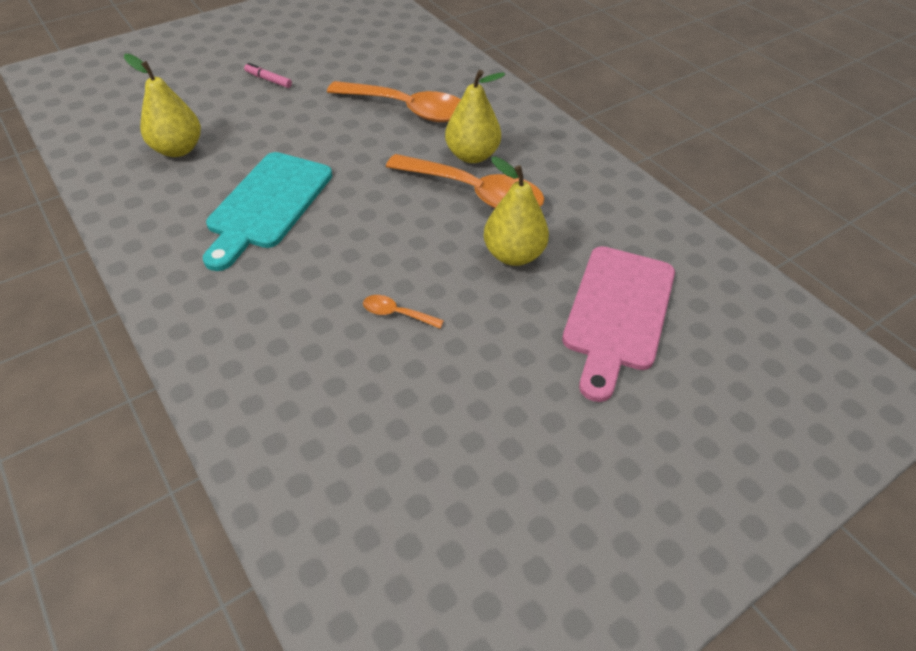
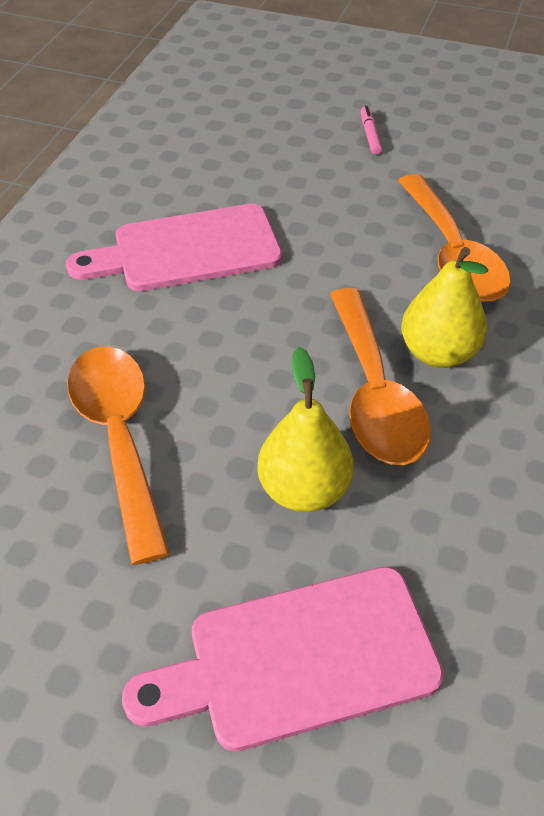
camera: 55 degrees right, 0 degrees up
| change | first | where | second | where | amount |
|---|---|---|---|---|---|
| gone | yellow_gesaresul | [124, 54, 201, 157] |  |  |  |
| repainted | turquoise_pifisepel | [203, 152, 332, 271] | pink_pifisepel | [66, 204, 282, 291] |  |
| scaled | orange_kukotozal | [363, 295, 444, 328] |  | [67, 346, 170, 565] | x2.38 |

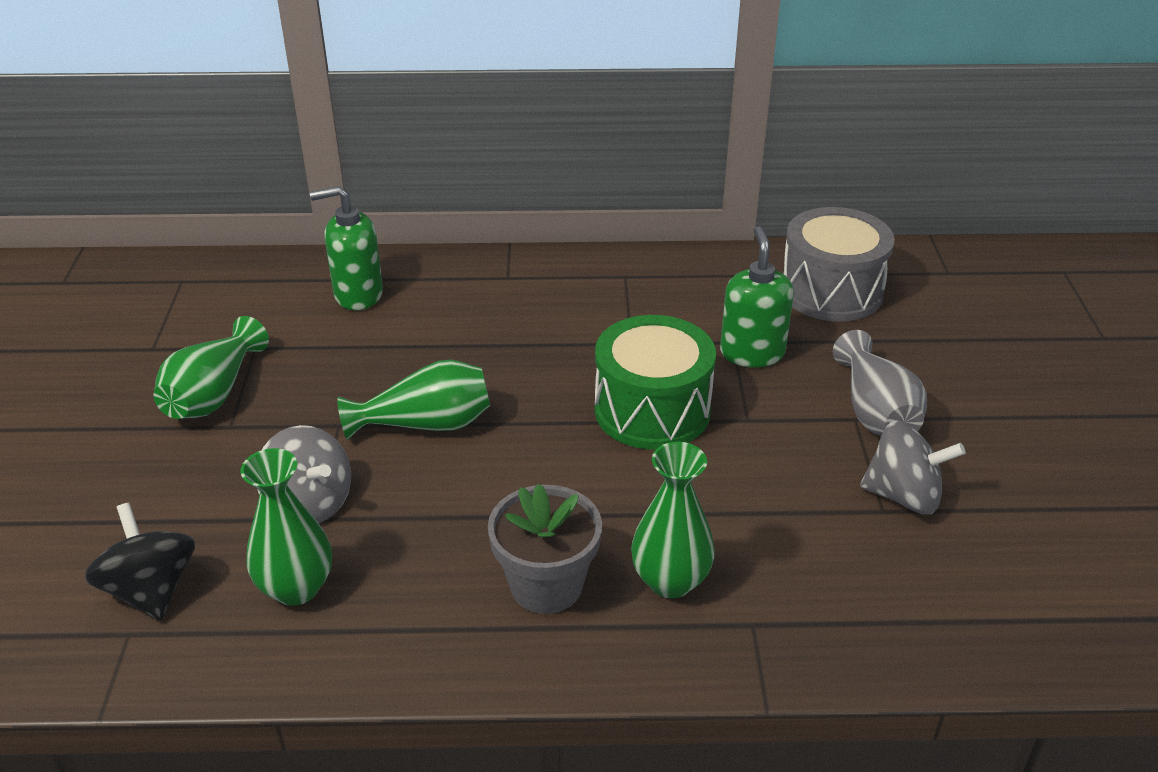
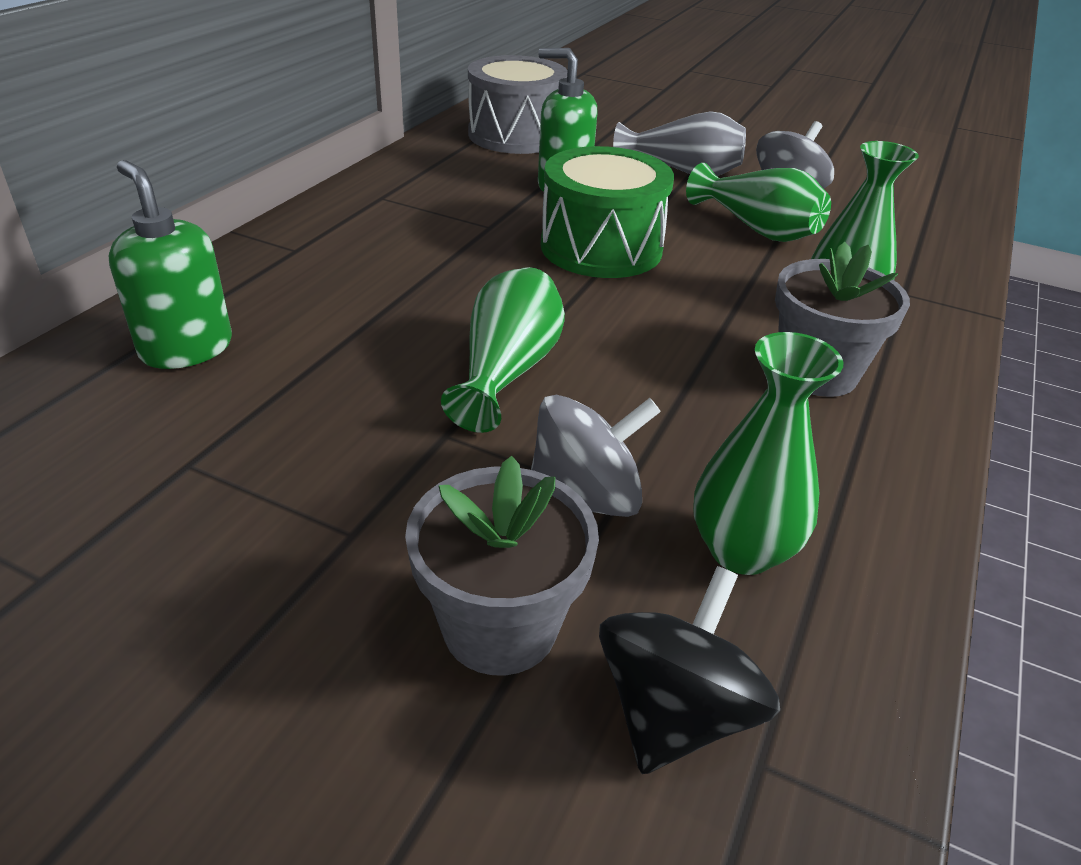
camera: 65 degrees left, 0 degrees up
| change | first | where | second | where | amount |
|---|---|---|---|---|---|
| rotated | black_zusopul | [85, 503, 195, 621] |  | [599, 566, 780, 774] | 120 degrees clockwise |
| shifted | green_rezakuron | [153, 316, 269, 419] |  | [686, 163, 831, 242] |  |
| rotated | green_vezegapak | [310, 186, 383, 310] |  | [109, 160, 232, 369] | 120 degrees clockwise |
| new |  |  | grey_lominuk | [405, 456, 599, 675] |  |

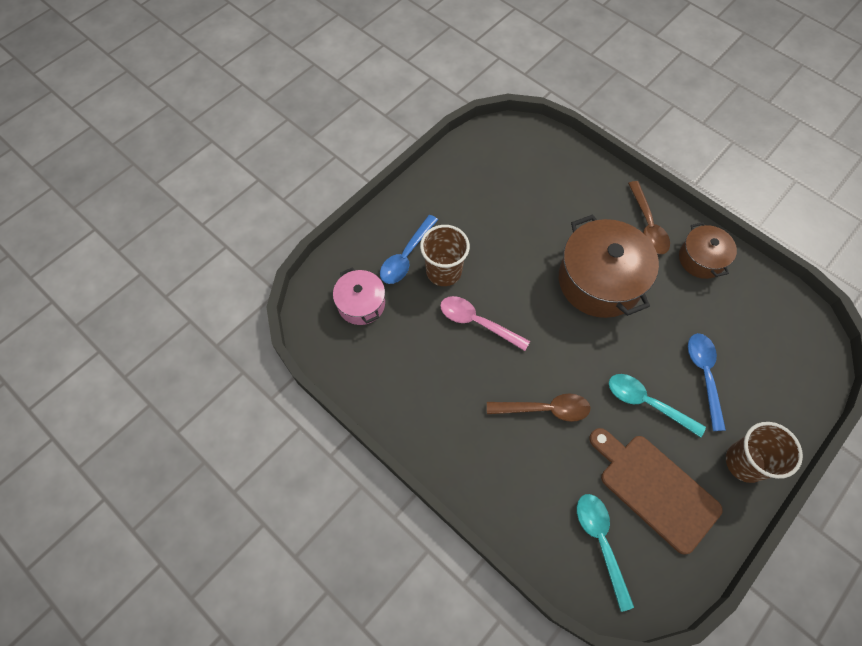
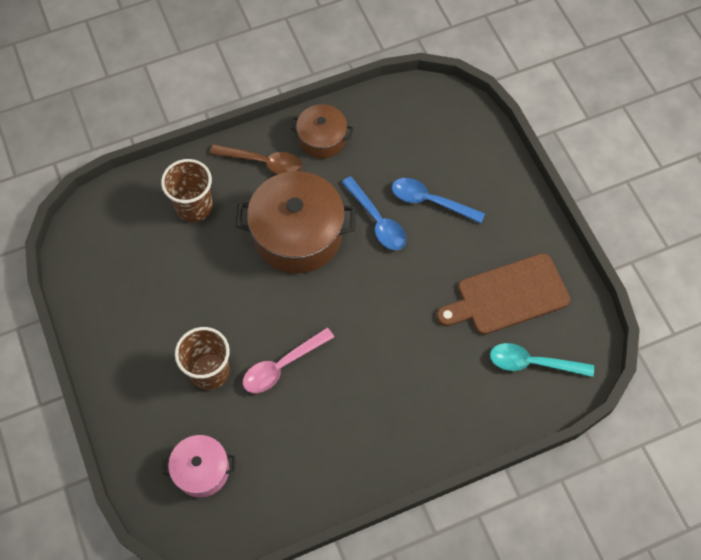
camera: 65 degrees left, 0 degrees up
| change | first | where | second | where | amount |
|---|---|---|---|---|---|
| shifted | blue_kukotozal | [380, 215, 438, 284] |  | [341, 176, 406, 250] |  |
| gone | brown_kukotozal | [487, 394, 591, 422] |  |  |  |
| gone | turquoise_kukotozal | [609, 374, 706, 437] |  |  |  |
| shifted | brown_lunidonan | [726, 422, 803, 483] |  | [161, 159, 213, 222] |  |

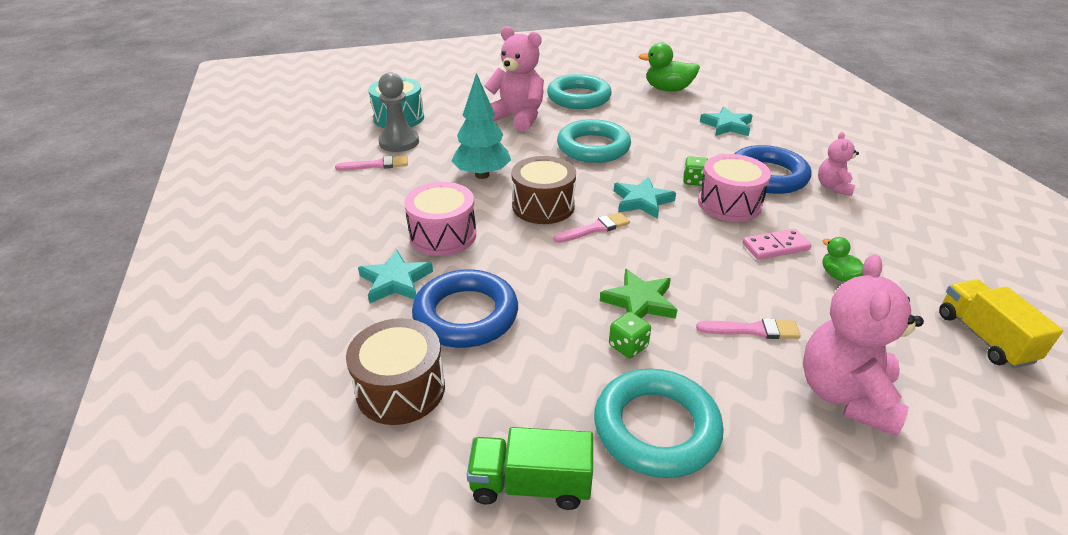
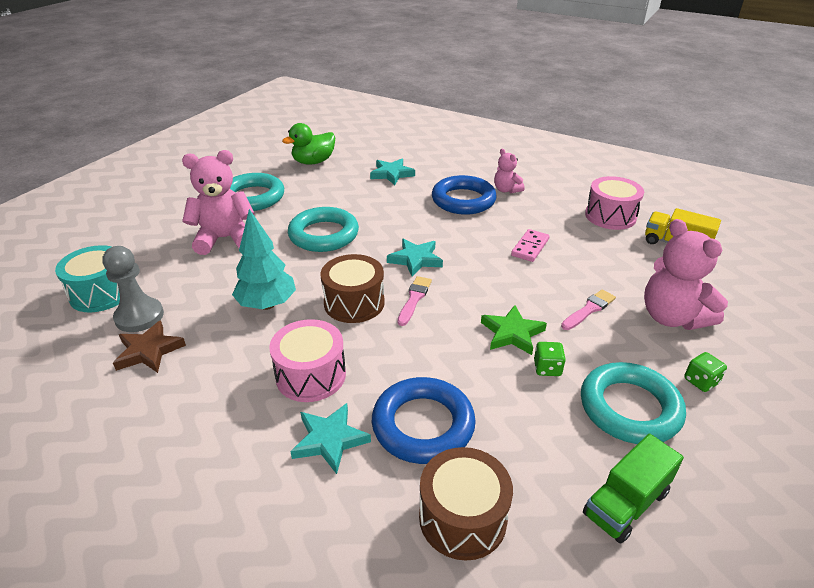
camera: 45 degrees left, 0 degrees up
| change | first | where | second | where | amount |
|---|---|---|---|---|---|
| swapped | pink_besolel | [335, 156, 408, 171] | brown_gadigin | [113, 320, 186, 373] |  |
| shifted | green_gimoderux | [683, 156, 708, 186] |  | [684, 352, 727, 392] |  |
| shifted | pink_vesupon | [698, 154, 771, 222] |  | [585, 176, 644, 230] |  |
| gone | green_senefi | [822, 237, 863, 282] |  |  |  |

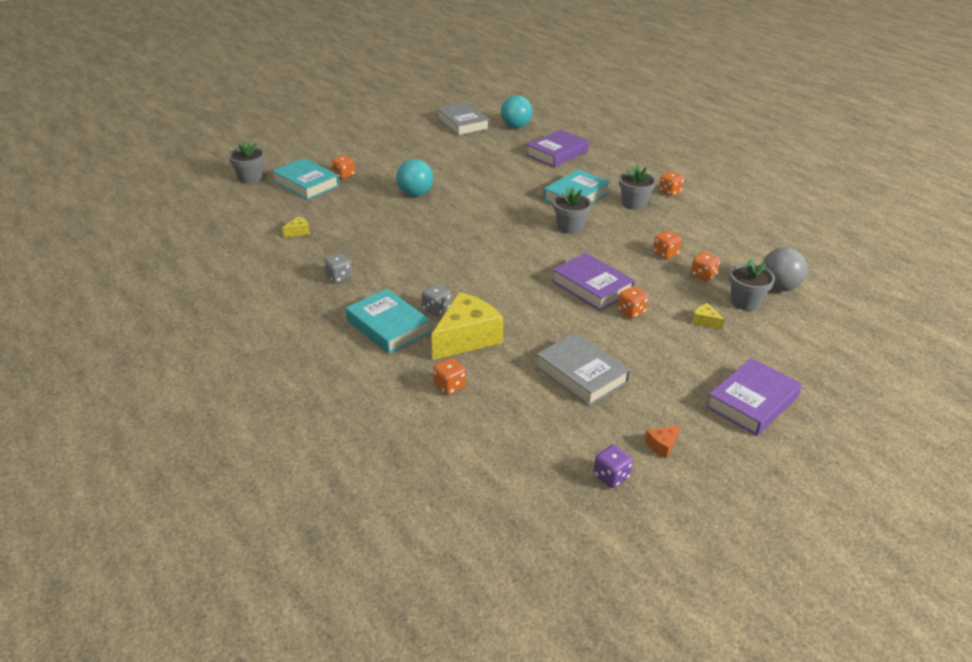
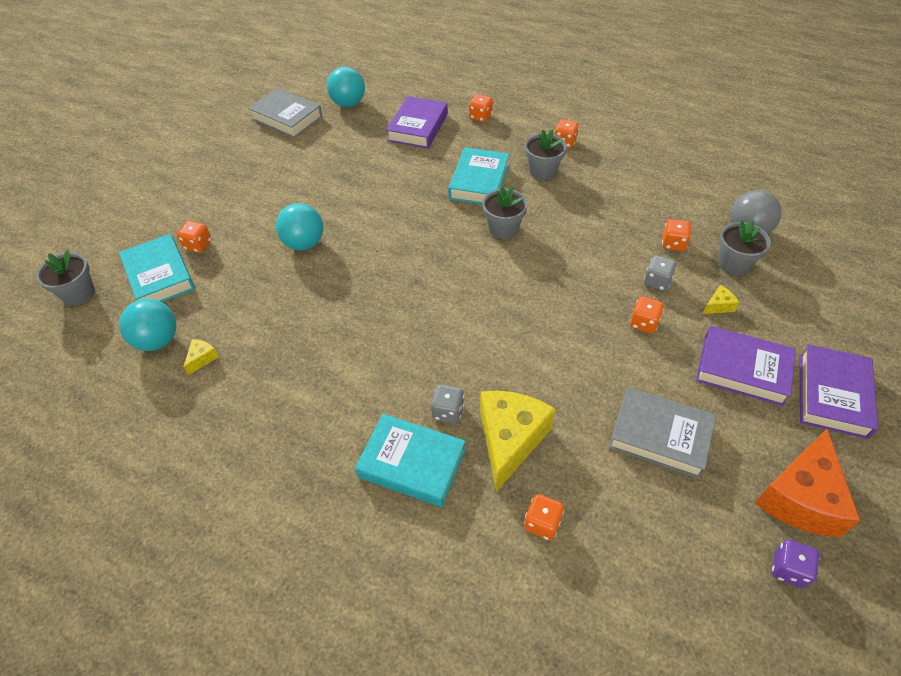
camera: 25 degrees left, 15 degrees up
| change | first | where | second | where | amount |
|---|---|---|---|---|---|
| rotated | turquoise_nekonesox | [272, 158, 340, 200] |  | [119, 234, 195, 302] | 45 degrees clockwise |
| shifted | grey_gimoderux | [324, 253, 352, 283] |  | [644, 256, 677, 291] |  |
| shifted | purple_nekonesox | [552, 253, 635, 311] |  | [696, 326, 796, 406] |  |
| scaled | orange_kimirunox | [645, 425, 680, 458] |  | [755, 429, 860, 537] | x2.41 |
| shifted | orange_gimoderux | [653, 230, 682, 259] |  | [469, 94, 493, 122] |  |
| rotated | yellow_kimirunox | [692, 303, 725, 330] |  | [703, 285, 739, 314] | 135 degrees clockwise |
| new |  |  | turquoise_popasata | [119, 299, 176, 351] |  |

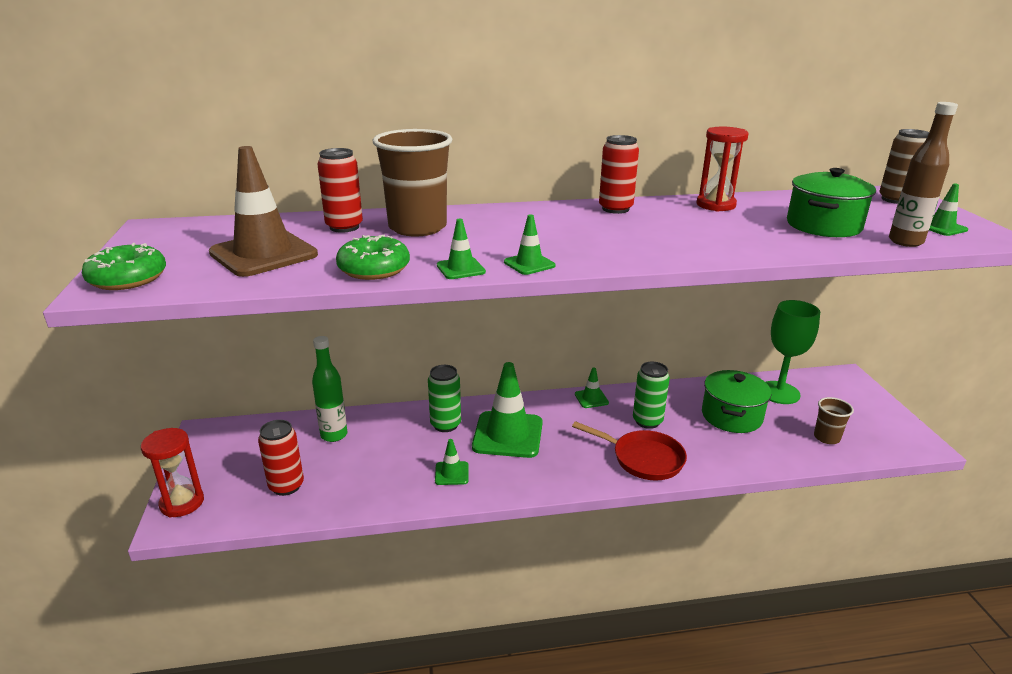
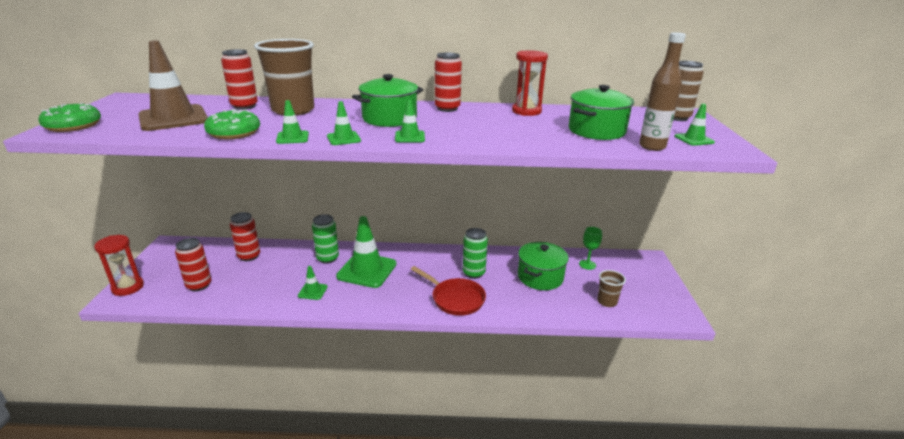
camera: 10 degrees right, 0 degrees up
| change | first | where | second | where | amount |
|---|---|---|---|---|---|
| swapped | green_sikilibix | [312, 336, 347, 442] | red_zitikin | [230, 212, 260, 261] |  |
| shifted | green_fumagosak | [575, 367, 609, 408] |  | [395, 100, 425, 143] |  |
| scaled | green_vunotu | [766, 300, 820, 404] |  | [579, 227, 602, 270] | x0.54 |
| new |  |  | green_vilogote | [352, 74, 423, 127] |  |

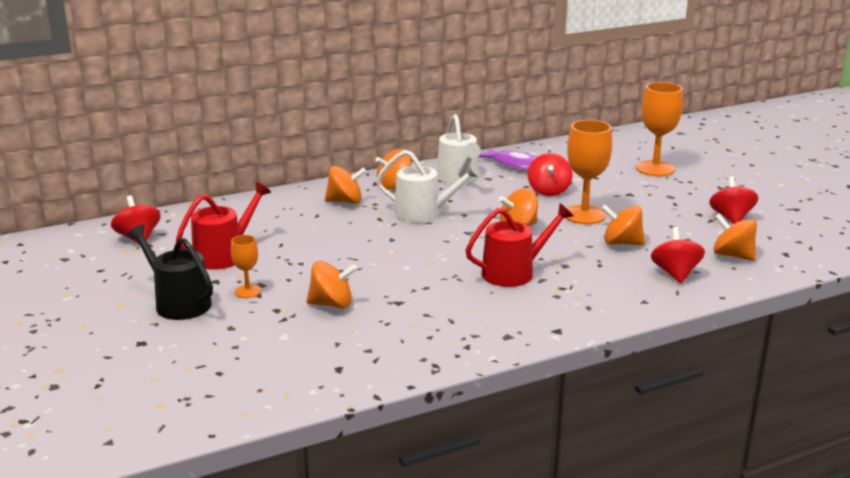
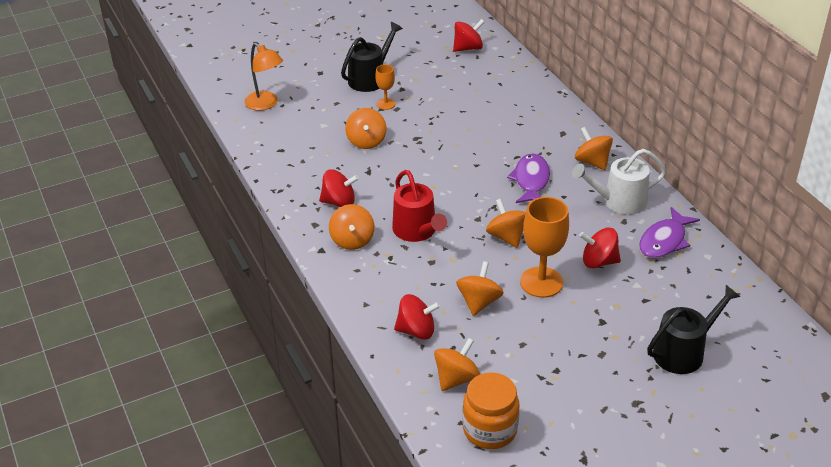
camera: 90 degrees right, 15 degrees up
| change | first | where | second | where | amount |
|---|---|---|---|---|---|
| gone | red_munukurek | [176, 182, 271, 270] |  |  |  |
| shifted | orange_zusopul | [325, 166, 366, 204] |  | [329, 204, 374, 250] |  |
| swapped | white_munukurek | [376, 150, 481, 223] | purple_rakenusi | [507, 154, 550, 203] |  |
| swapped | orange_vunotu | [636, 82, 683, 176] | black_munukurek | [647, 285, 741, 374] |  |
| shifted | red_zusopul | [709, 176, 758, 224] |  | [319, 169, 359, 207] |  |
| new |  |  | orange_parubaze | [245, 43, 283, 111] |  |
| new |  |  | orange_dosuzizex | [462, 372, 519, 449] |  |

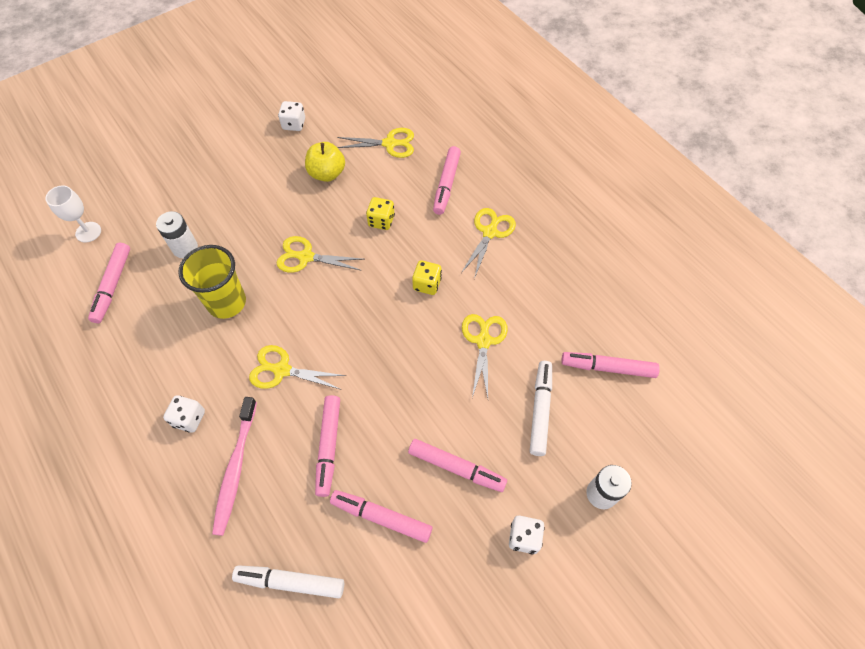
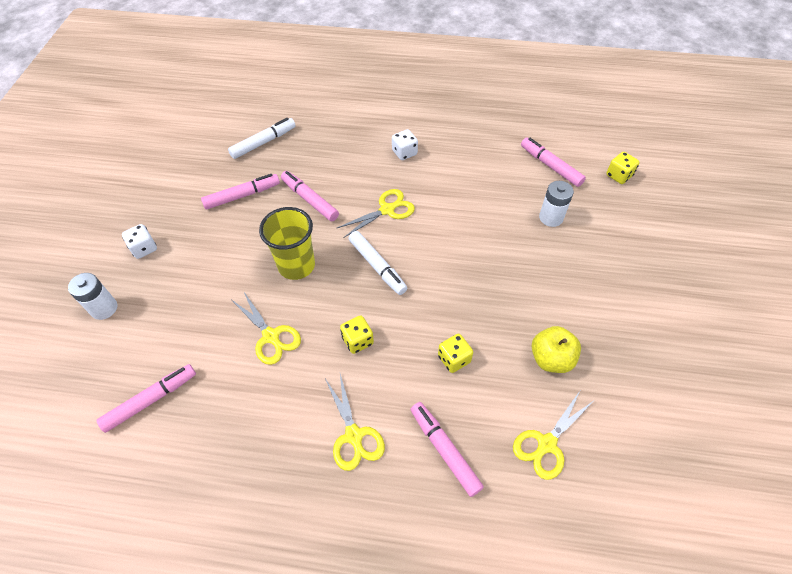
camera: 135 degrees right, 5 degrees down
| change | first | where | second | where | amount |
|---|---|---|---|---|---|
| swapped | white_vunotu | [45, 186, 101, 243] | yellow_gimoderux | [606, 152, 640, 184] |  |
| shifted | yellow_lunidonan | [178, 245, 246, 319] |  | [259, 207, 315, 280] |  |
| gone | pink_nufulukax | [212, 397, 257, 536] |  |  |  |
| gone | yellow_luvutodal | [276, 236, 364, 273] |  |  |  |
| gone | white_gimoderux | [278, 101, 305, 131] |  |  |  |
| gone | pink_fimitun | [408, 439, 507, 492] |  |  |  |
| shifted | white_fimitun | [530, 361, 552, 456] |  | [348, 231, 407, 295] |  |

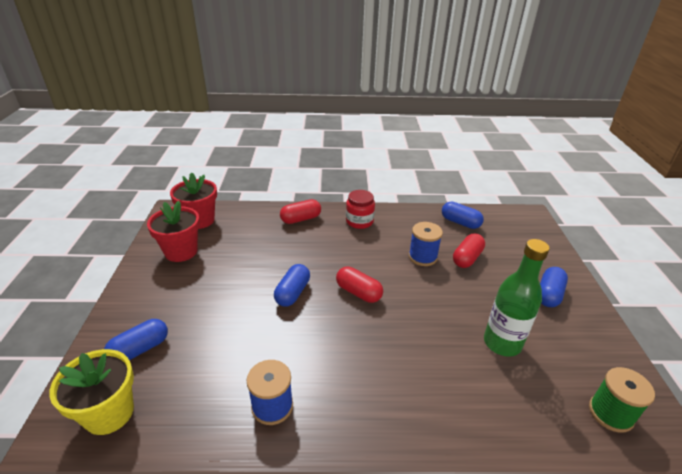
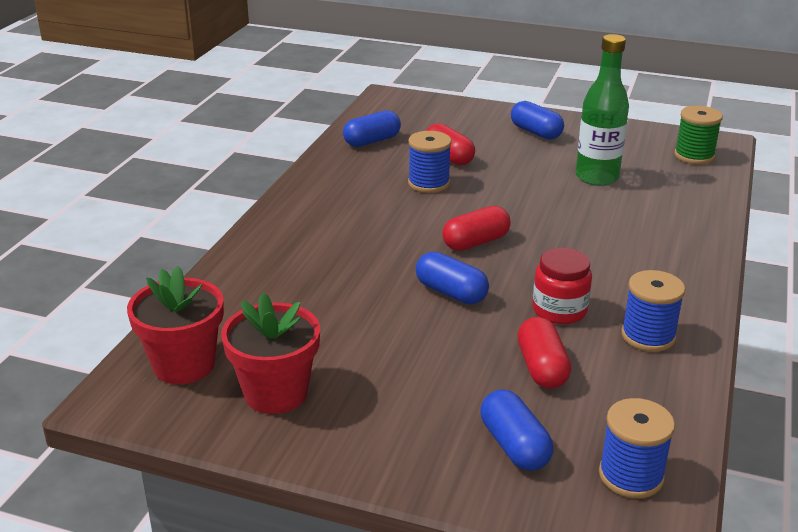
camera: 70 degrees left, 5 degrees down
| change | first | where | second | where | amount |
|---|---|---|---|---|---|
| swapped | yellow_lominuk | [49, 349, 134, 435] | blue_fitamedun | [599, 398, 675, 498] |  |
| shifted | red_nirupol | [280, 199, 321, 224] |  | [517, 317, 571, 389] |  |
| shifted | red_dosuzizex | [346, 190, 375, 229] |  | [532, 248, 592, 324] |  |

